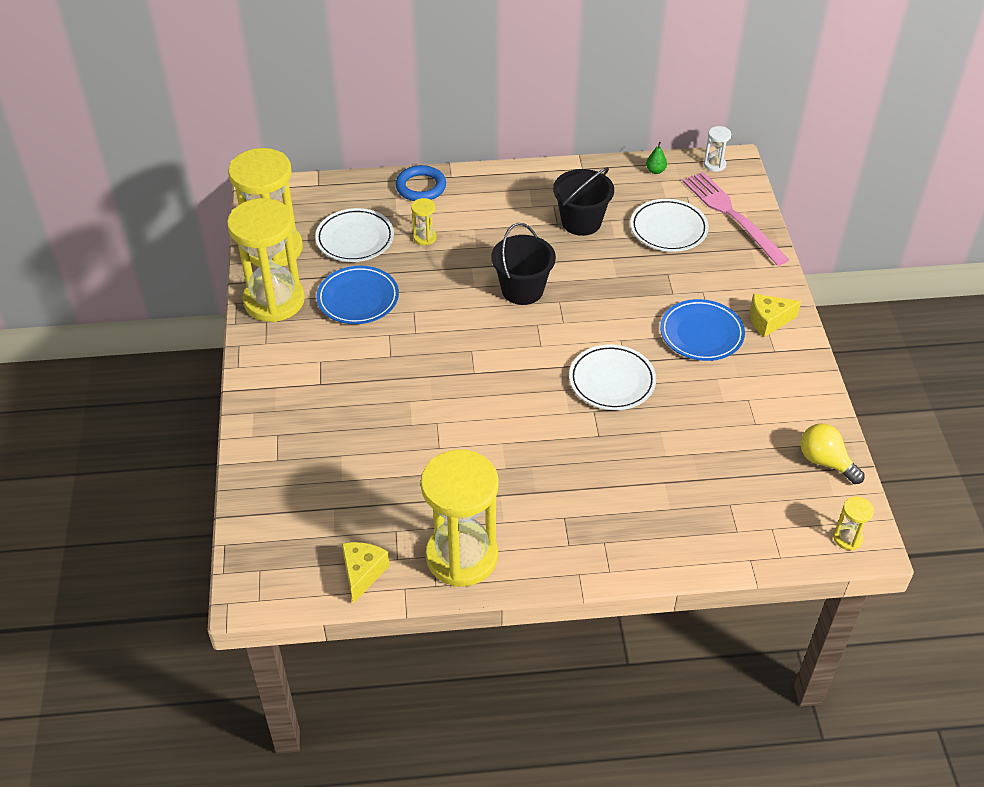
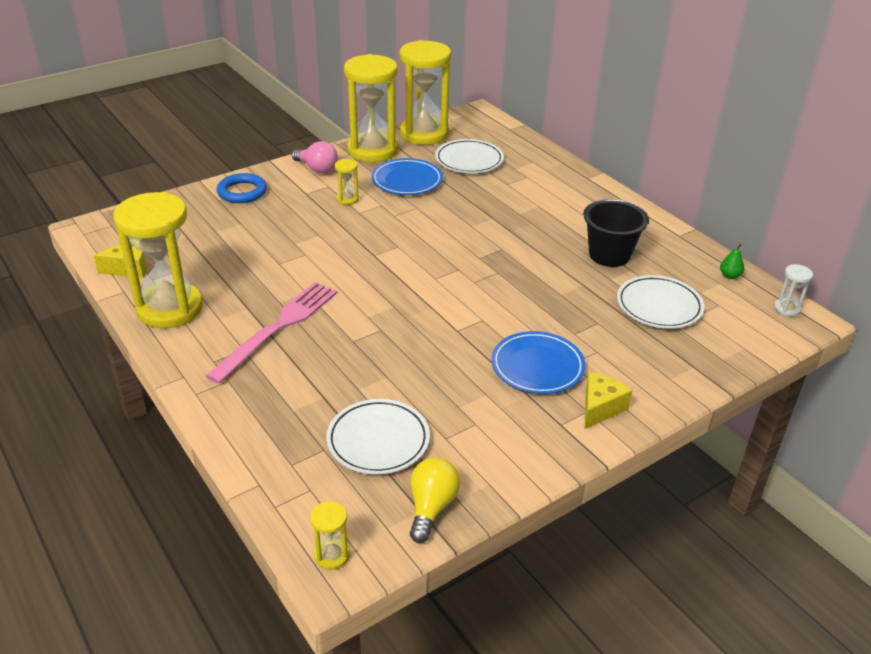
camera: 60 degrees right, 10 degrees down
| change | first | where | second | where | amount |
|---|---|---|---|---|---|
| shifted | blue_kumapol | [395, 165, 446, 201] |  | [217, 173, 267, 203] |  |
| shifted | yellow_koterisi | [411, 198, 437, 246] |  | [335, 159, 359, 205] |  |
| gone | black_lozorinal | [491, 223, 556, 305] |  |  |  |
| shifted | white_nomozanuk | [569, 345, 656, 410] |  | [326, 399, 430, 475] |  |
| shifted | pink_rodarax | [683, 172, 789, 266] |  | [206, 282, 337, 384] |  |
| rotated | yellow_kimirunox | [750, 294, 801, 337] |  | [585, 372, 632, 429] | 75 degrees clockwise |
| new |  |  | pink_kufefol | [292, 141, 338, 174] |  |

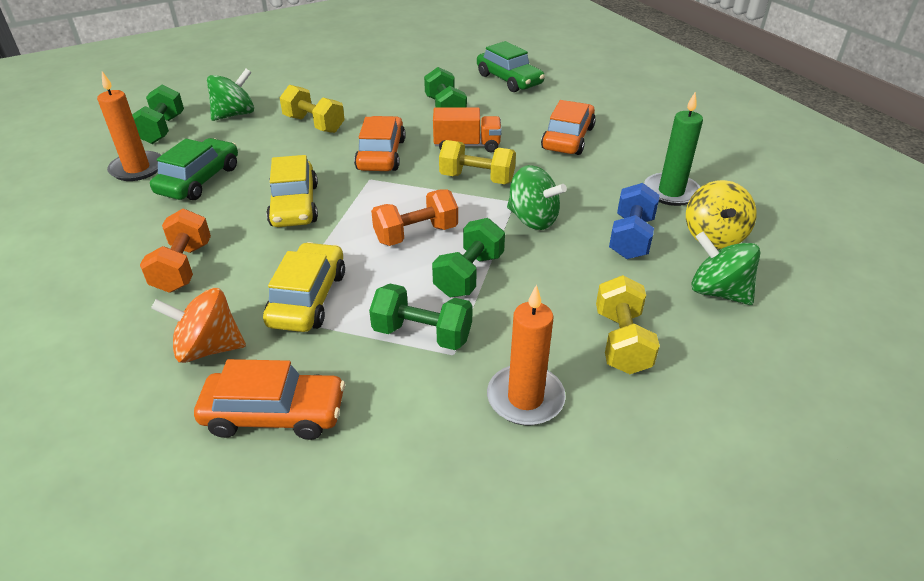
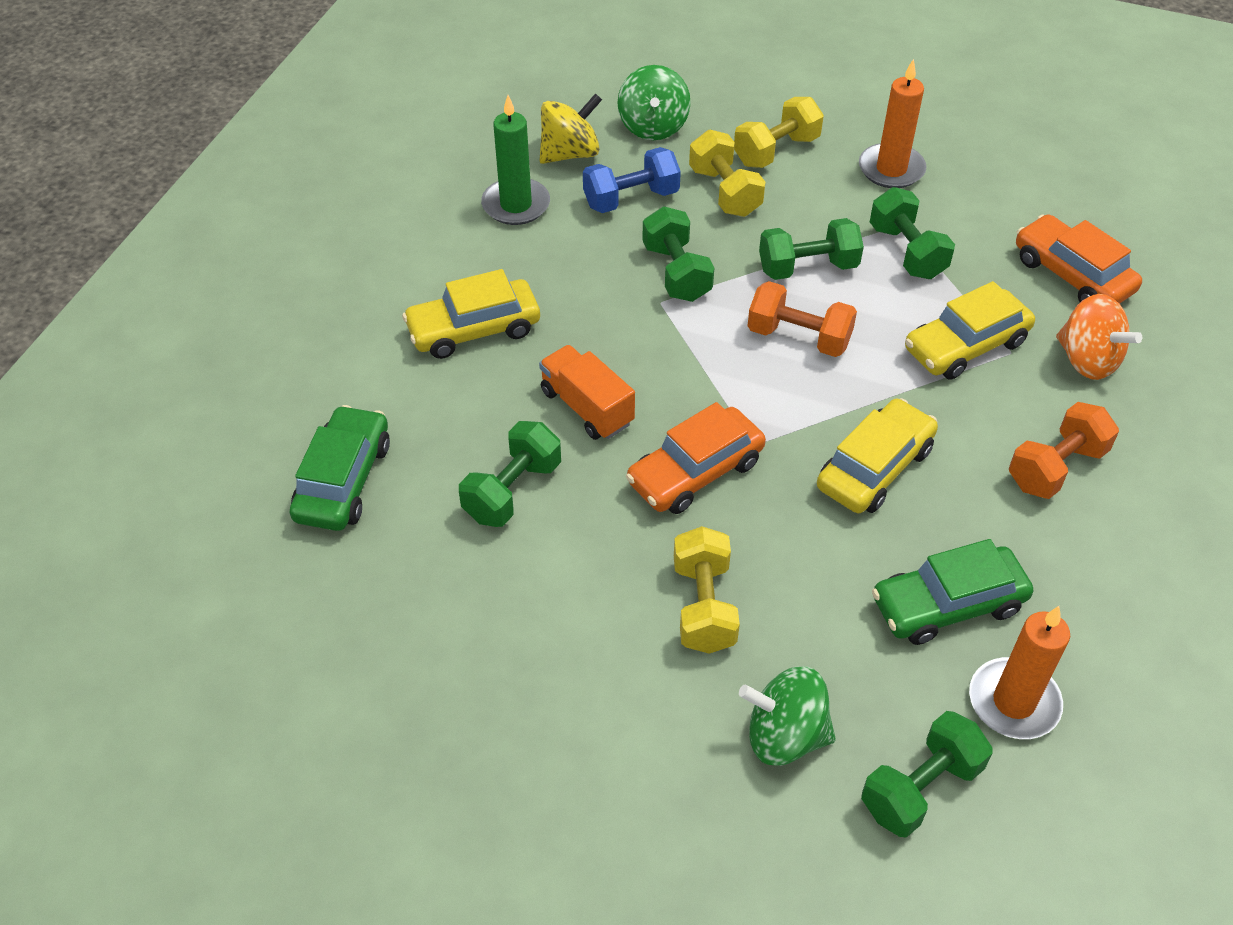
camera: 130 degrees left, 10 degrees up
| change | first | where | second | where | amount |
|---|---|---|---|---|---|
| shifted | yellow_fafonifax | [439, 140, 516, 184] |  | [689, 130, 766, 217] |  |
| swapped | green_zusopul | [507, 165, 567, 230] | green_fafonifax | [642, 206, 714, 302] |  |
| repainted | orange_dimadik | [541, 100, 596, 155] | yellow_dimadik | [402, 269, 540, 359] |  |

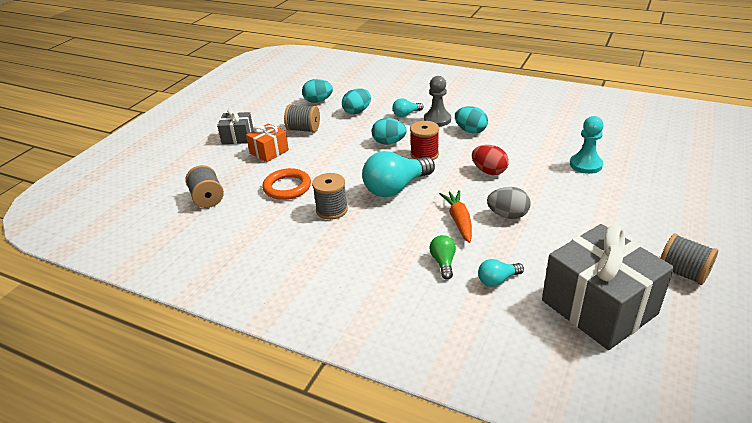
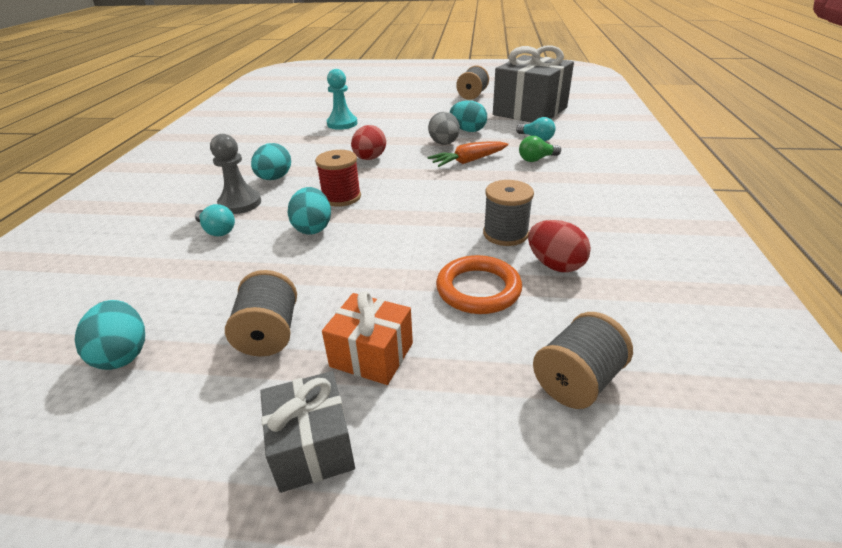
camera: 110 degrees left, 0 degrees up
| change | first | where | second | where | amount |
|---|---|---|---|---|---|
| shifted | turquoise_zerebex | [342, 88, 371, 114] |  | [450, 100, 487, 132] |  |
| gone | turquoise_kufefol | [362, 151, 435, 197] |  |  |  |
| new |  |  | red_zerebex | [528, 220, 591, 272] |  |

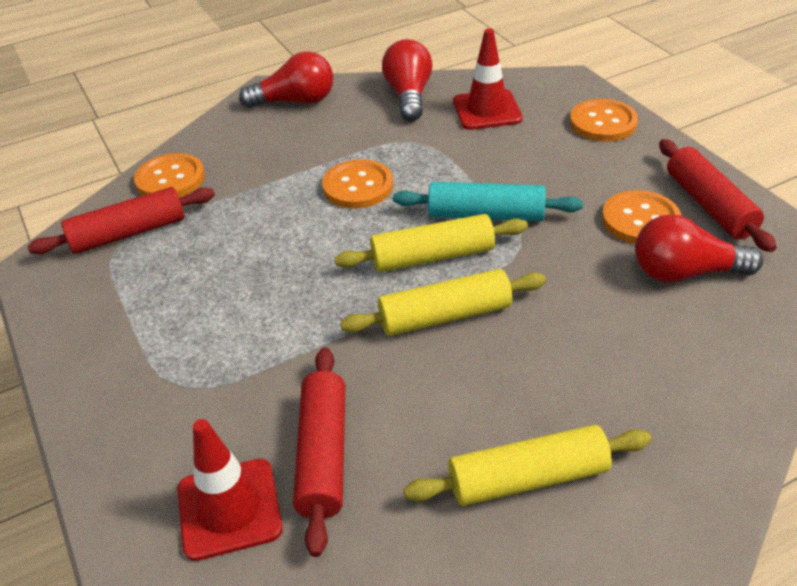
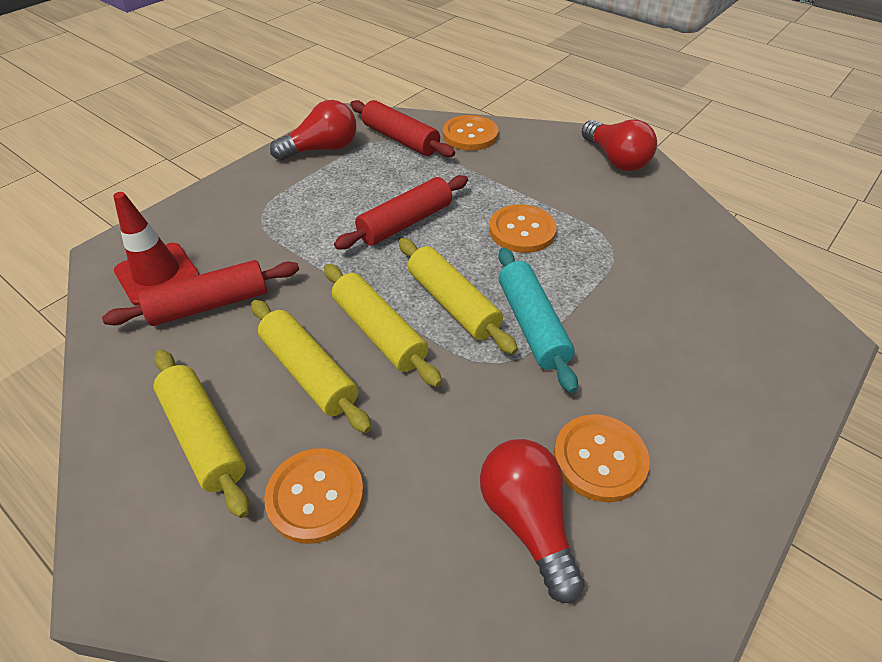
camera: 65 degrees right, 5 degrees up
| change | first | where | second | where | amount |
|---|---|---|---|---|---|
| shifted | red_kufefol | [382, 39, 433, 121] |  | [270, 100, 357, 161] |  |
| gone | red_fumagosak | [453, 28, 523, 130] |  |  |  |
| shifted | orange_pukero | [570, 99, 638, 142] |  | [264, 448, 364, 544] |  |
| shifted | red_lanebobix | [659, 139, 777, 252] |  | [334, 175, 468, 250] |  |
| new |  |  | yellow_lanebobix | [251, 300, 372, 433] |  |

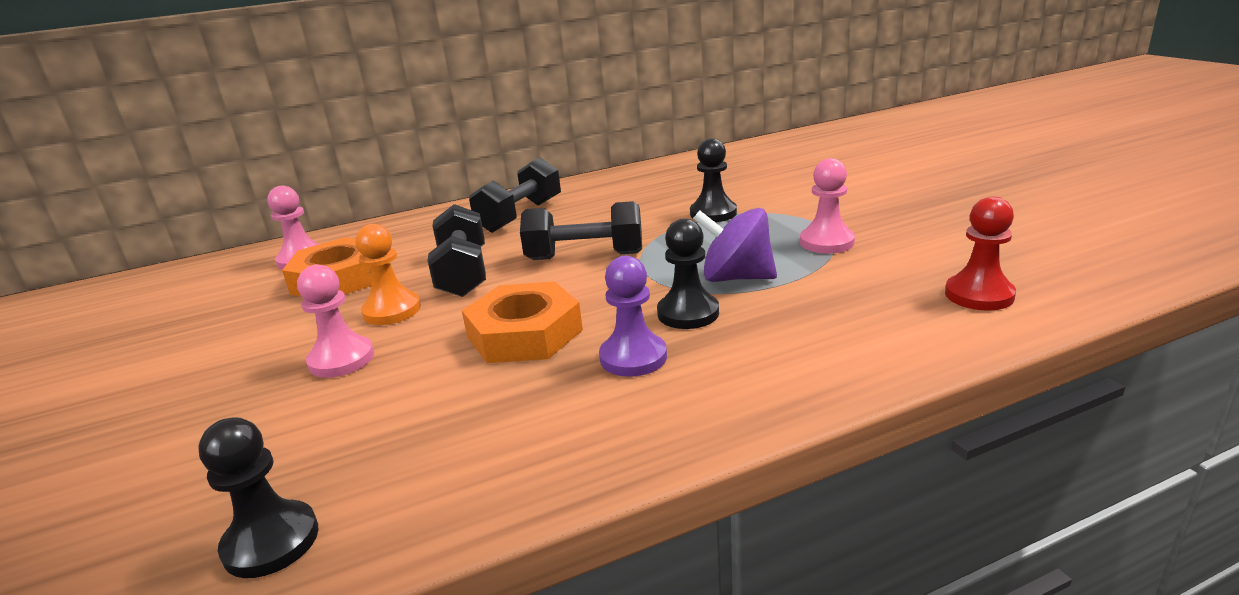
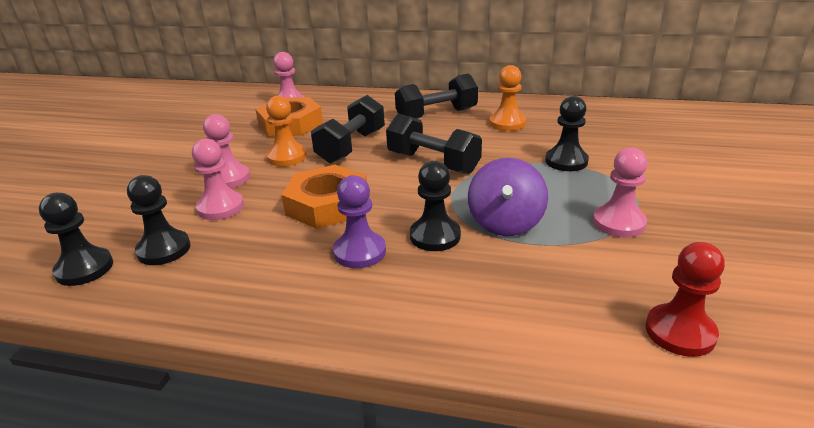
camera: 35 degrees right, 5 degrees up
| change | first | where | second | where | amount |
|---|---|---|---|---|---|
| rotated | purple_zusopul | [693, 208, 777, 282] |  | [468, 158, 548, 236] | 135 degrees counterclockwise |
| new |  |  | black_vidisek | [127, 175, 191, 265] |  |
| new |  |  | pink_vidisek | [192, 139, 244, 220] |  |
| new |  |  | orange_vidisek | [489, 65, 526, 131] |  |

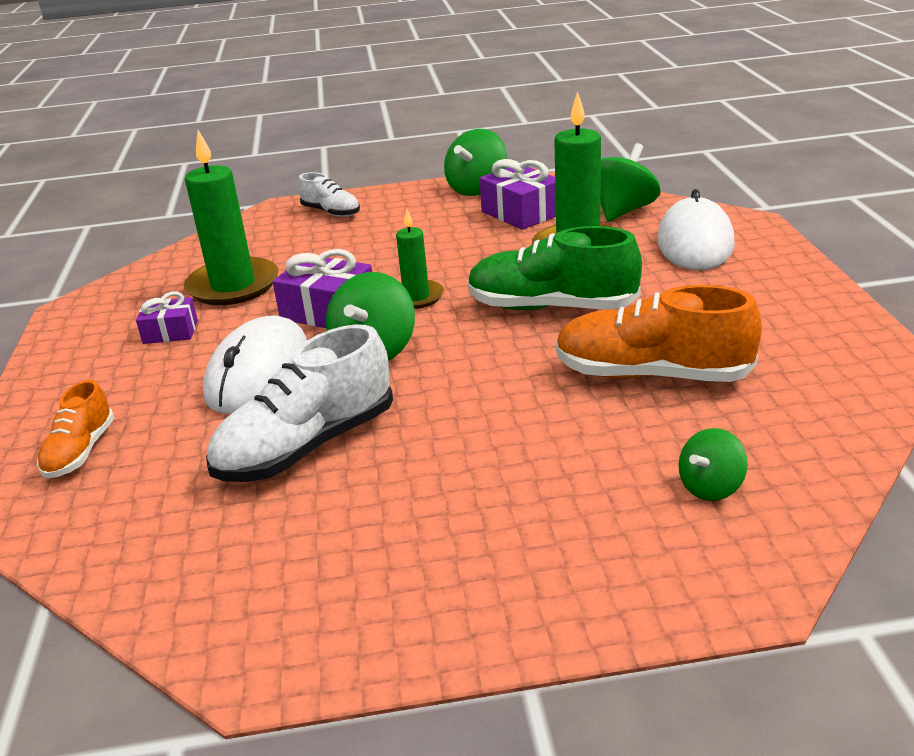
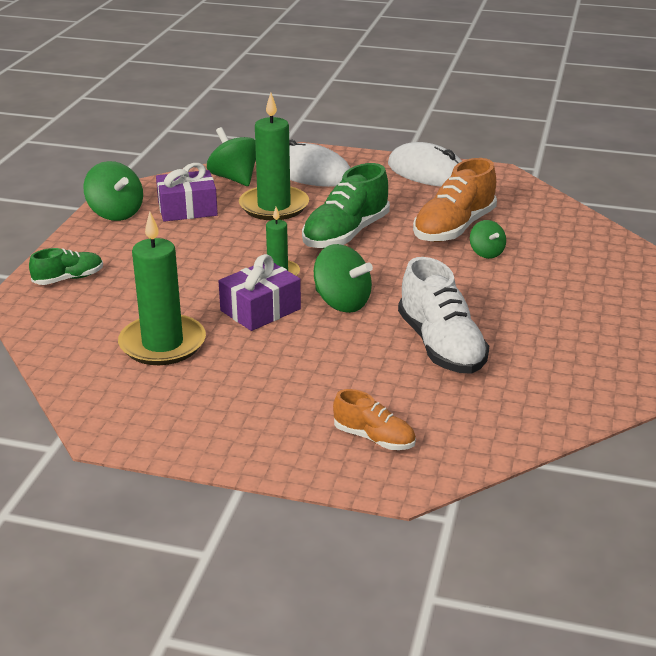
camera: 70 degrees left, 0 degrees up
| change | first | where | second | where | amount |
|---|---|---|---|---|---|
| gone | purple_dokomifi | [136, 292, 198, 344] |  |  |  |
| shifted | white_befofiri | [203, 315, 307, 414] |  | [388, 142, 462, 187] |  |
| repainted | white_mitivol | [298, 172, 360, 217] | green_mitivol | [29, 248, 103, 285] |  |
| shifted | green_zusopul | [679, 428, 748, 501] |  | [470, 220, 506, 259] |  |

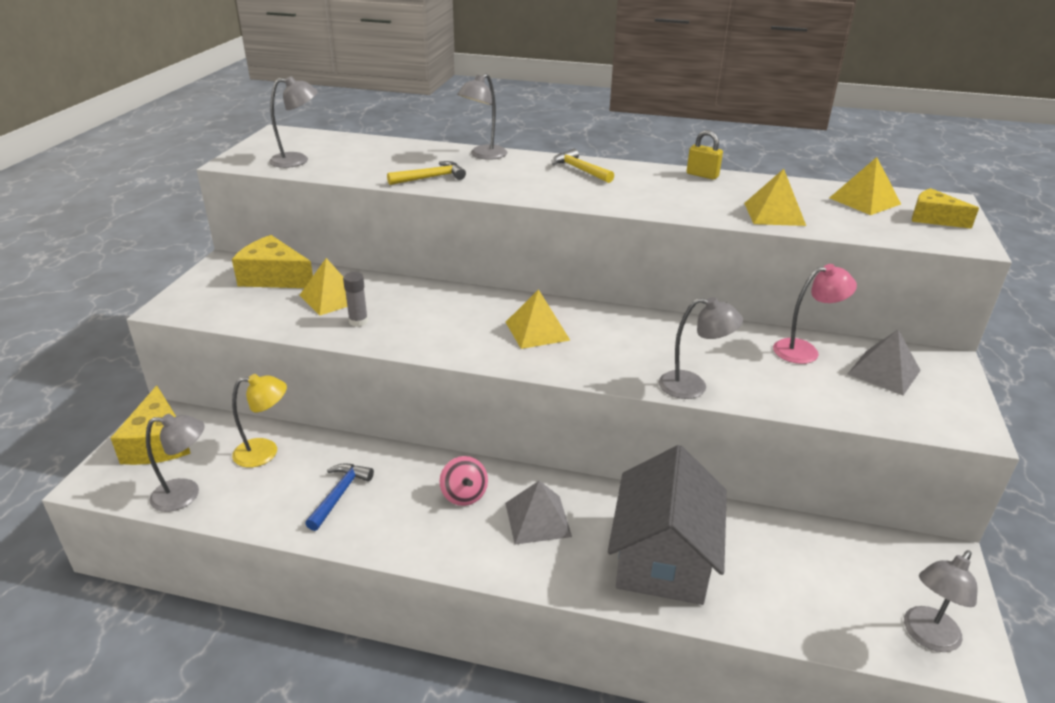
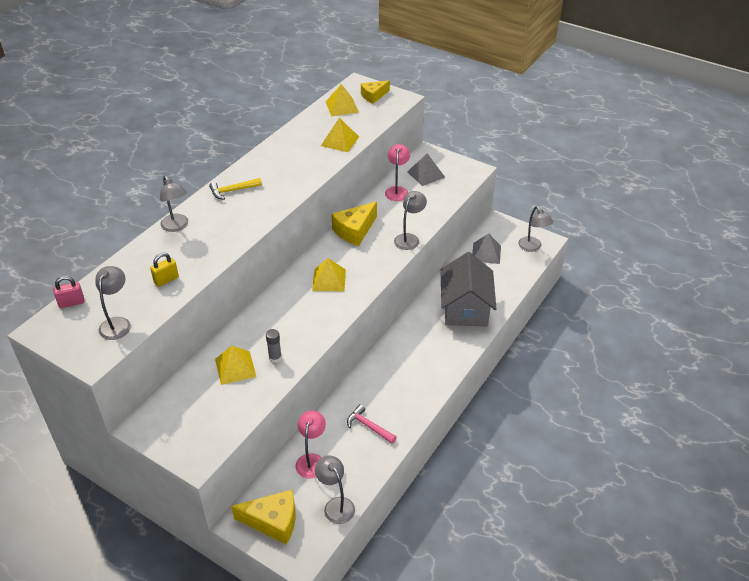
camera: 70 degrees left, 10 degrees up
| change | first | where | second | where | amount |
|---|---|---|---|---|---|
| rotated | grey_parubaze | [146, 414, 205, 512] |  | [315, 455, 355, 524] | 45 degrees counterclockwise |
| shifted | yellow_kimirunox | [232, 235, 313, 288] |  | [331, 201, 377, 246] |  |
| repainted | yellow_parubaze | [232, 374, 287, 467] | pink_parubaze | [295, 411, 326, 478] |  |
| repainted | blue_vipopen | [305, 463, 374, 531] | pink_vipopen | [347, 404, 397, 444] |  |
| gone | yellow_vipopen | [387, 161, 466, 185] |  |  |  |
| gone | pink_zusopul | [440, 456, 488, 506] |  |  |  |
| shifted | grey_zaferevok | [505, 481, 572, 545] |  | [472, 234, 501, 264] |  |
| rotated | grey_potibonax | [608, 445, 727, 605] |  | [440, 252, 496, 326] | 60 degrees clockwise |
| shifted | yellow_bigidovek | [687, 130, 723, 179] |  | [150, 253, 179, 287] |  |
| new |  |  | pink_bigidovek | [53, 276, 85, 308] |  |

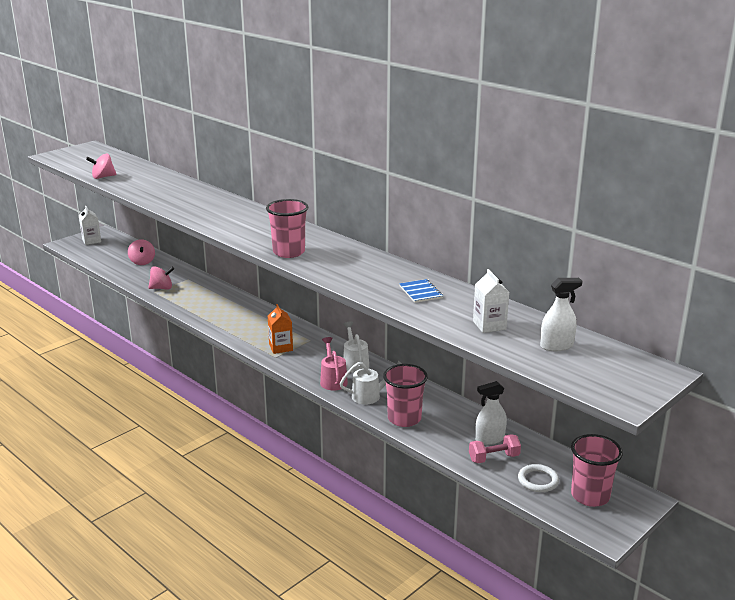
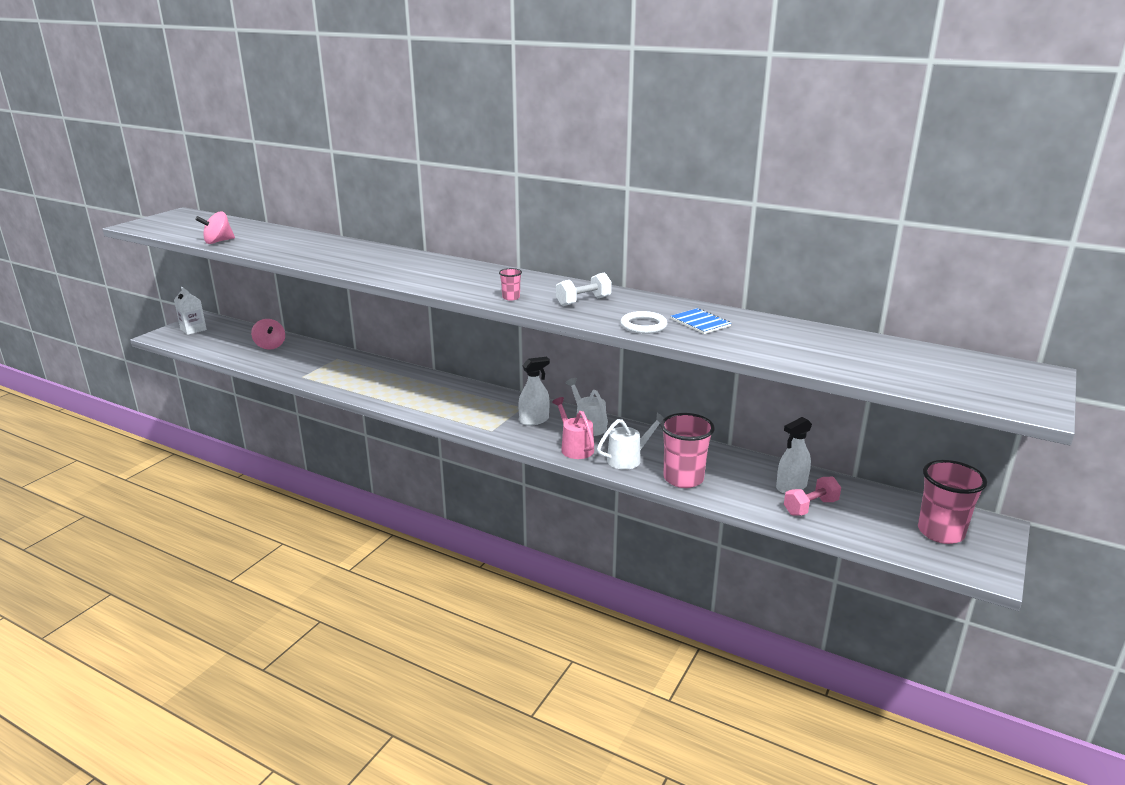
camera: 15 degrees left, 0 degrees up
| change | first | where | second | where | amount |
|---|---|---|---|---|---|
| gone | pink_zusopul | [148, 266, 174, 289] |  |  |  |
| scaled | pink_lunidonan | [266, 199, 308, 258] |  | [499, 268, 522, 301] | x0.45 |
| gone | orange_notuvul | [268, 304, 293, 354] |  |  |  |
| gone | white_notuvul | [473, 269, 509, 333] |  |  |  |
| shifted | white_kumapol | [518, 464, 559, 492] |  | [620, 311, 667, 334] |  |
| shifted | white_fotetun | [540, 278, 582, 351] |  | [518, 357, 550, 426] |  |
| new |  |  | white_fafonifax | [556, 272, 612, 306] |  |

